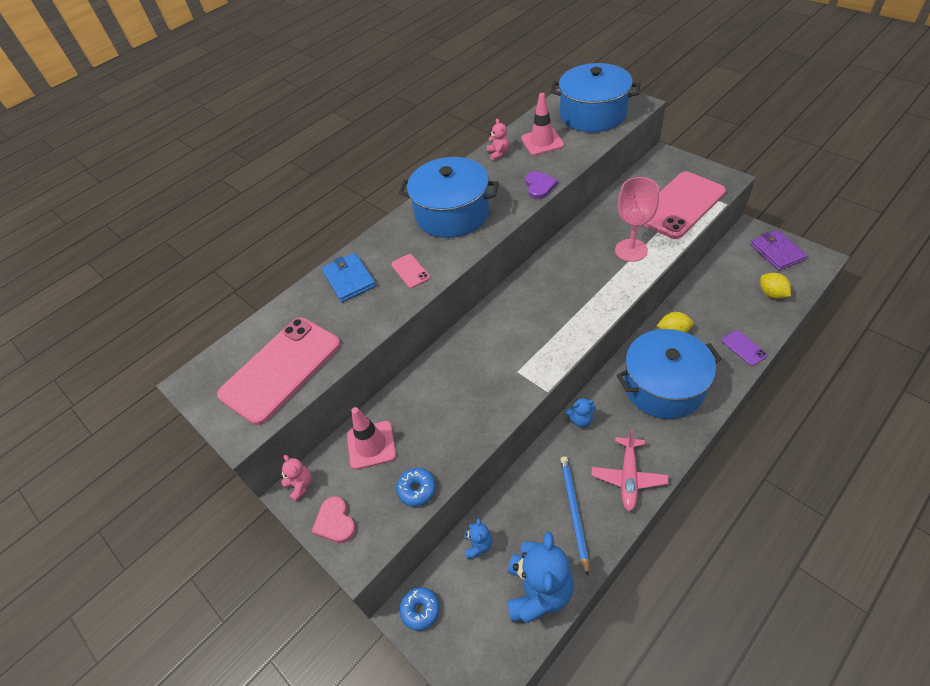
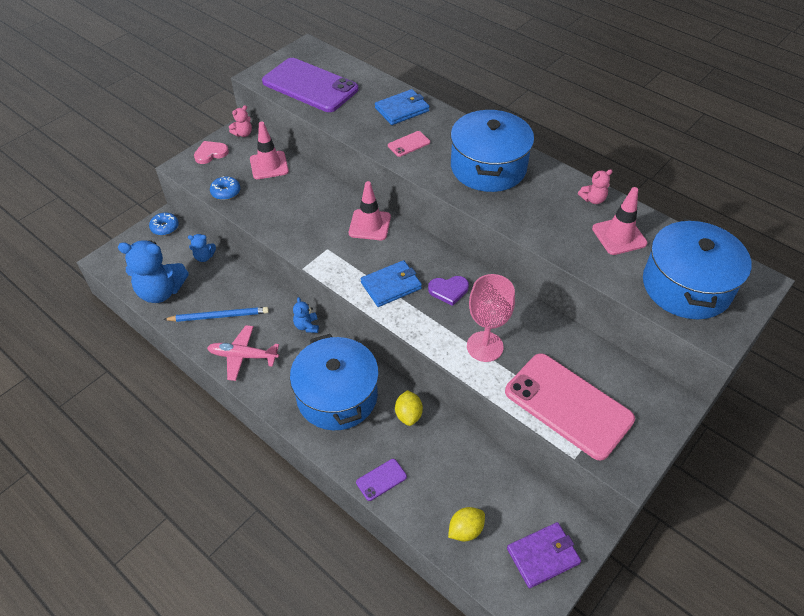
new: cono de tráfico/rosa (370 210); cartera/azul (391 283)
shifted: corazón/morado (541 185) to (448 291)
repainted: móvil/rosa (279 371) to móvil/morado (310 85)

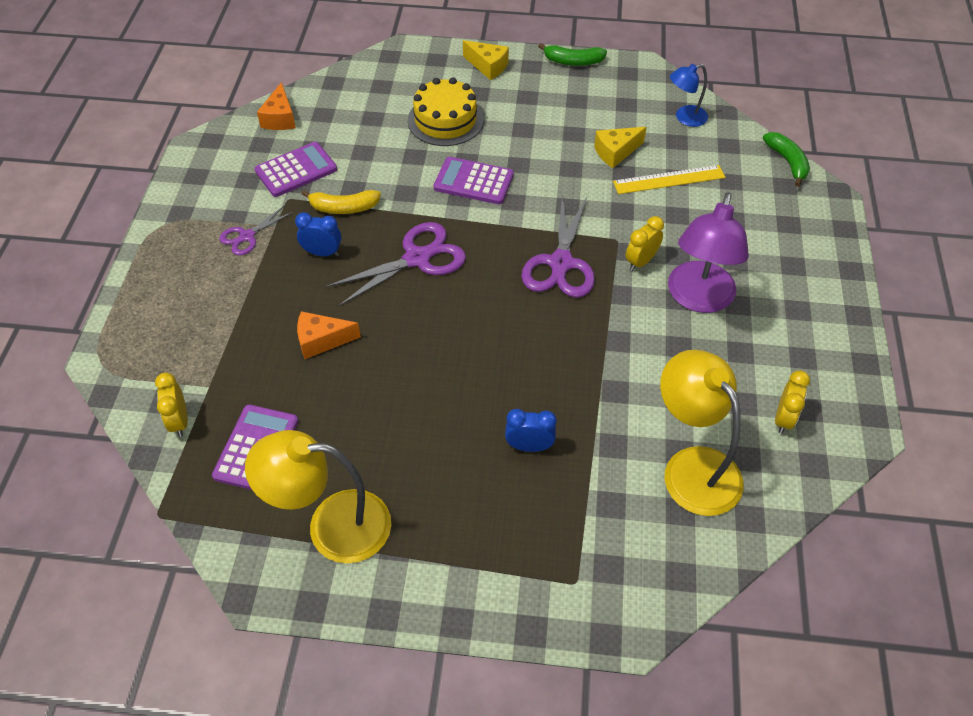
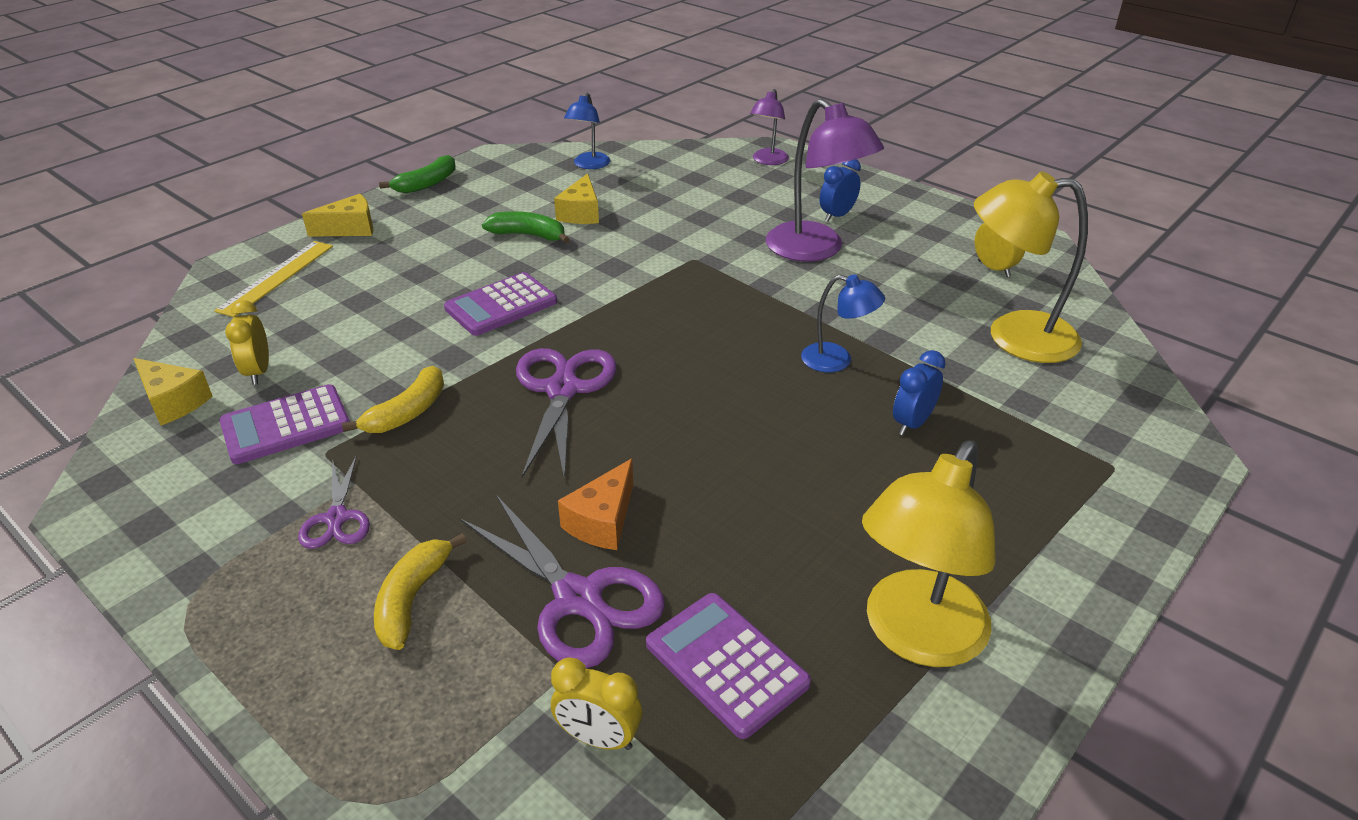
gone: tarta/amarillo (446 111)
new: plátano/amarillo (420 591); lámpara/morado (769 127); lámpara/azul (843 323)
shifted: despertador/azul (318 234) to (840 190); tijeras/morado (558 247) to (562 581); regla/amarillo (669 179) to (273 279); despertador/amarillo (645 243) to (247 342); plátano/verde (786 159) to (526 227)
repainted: queso/naranja (276 106) to queso/amarillo (172 392)
rotated: calculadora/morado (295 169) = (284 424) 120 degrees counterclockwise

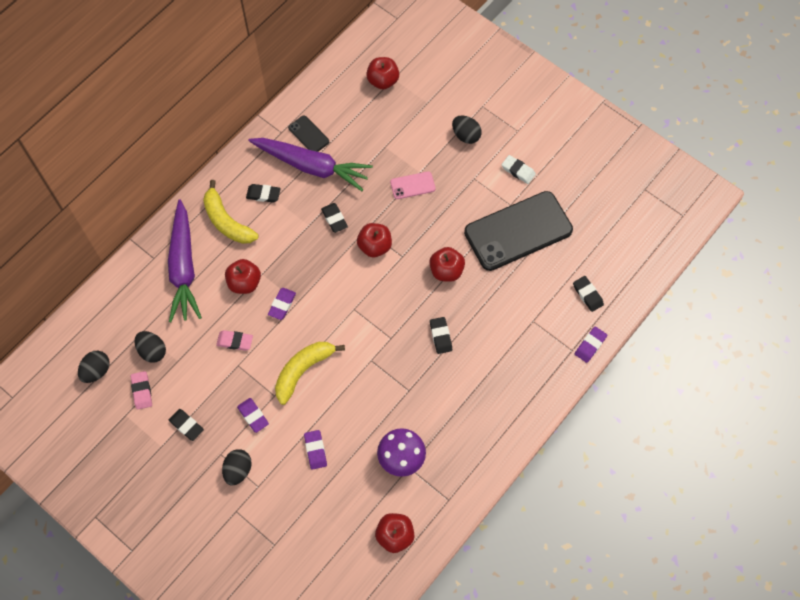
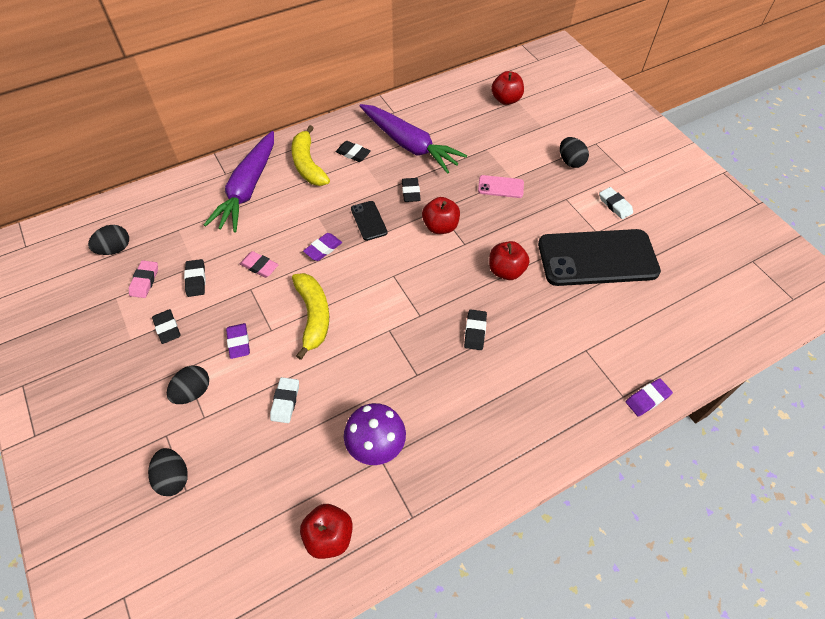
gone: manzana/rojo (243 276)
shifted: huevo/negro (150 347) to (168 472); móvil/negro (308 134) to (369 221); goma de borrar/negro (588 294) to (195 278)
repainted: goma de borrar/morado (315 450) to goma de borrar/blanco (284 400)
rotated: plátano/amarillo (310 373) = (310 316) 105 degrees clockwise

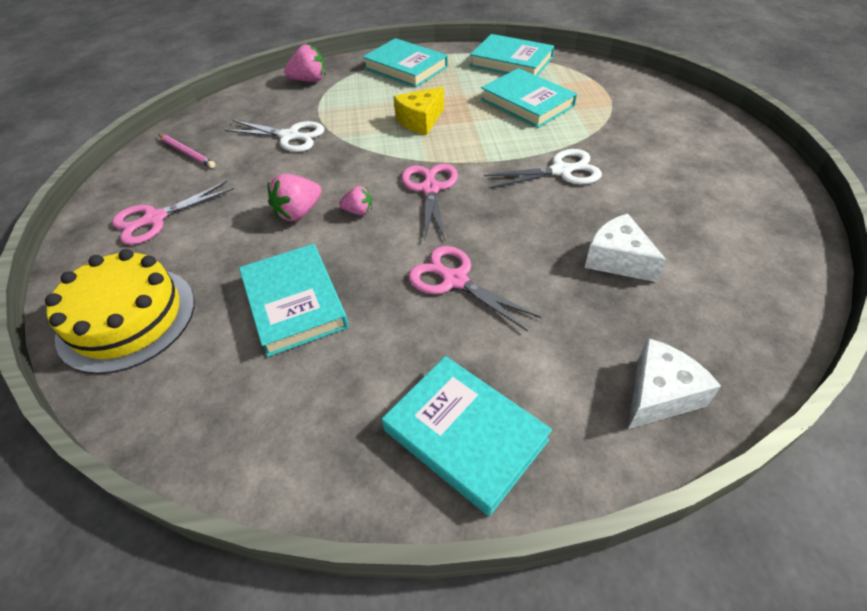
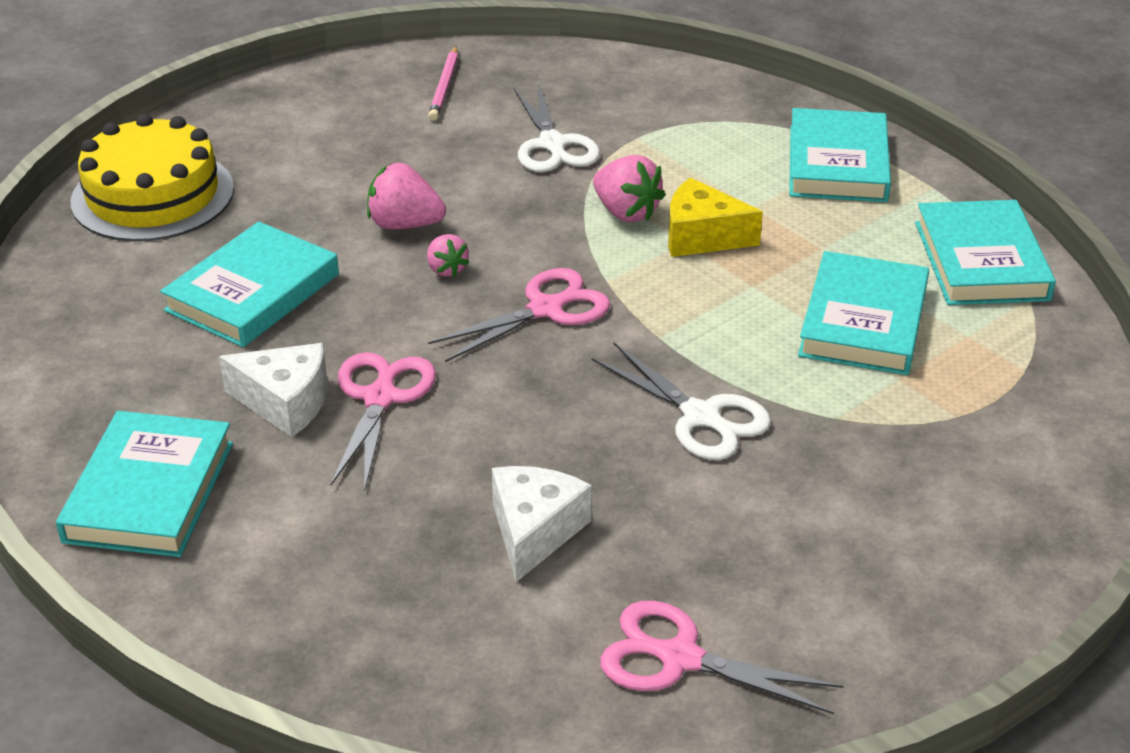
shifted: tijeras/rosa (173 213) to (721 657); fresa/rosa (304 63) to (629 188); queso/blanco (674 383) to (273 390)

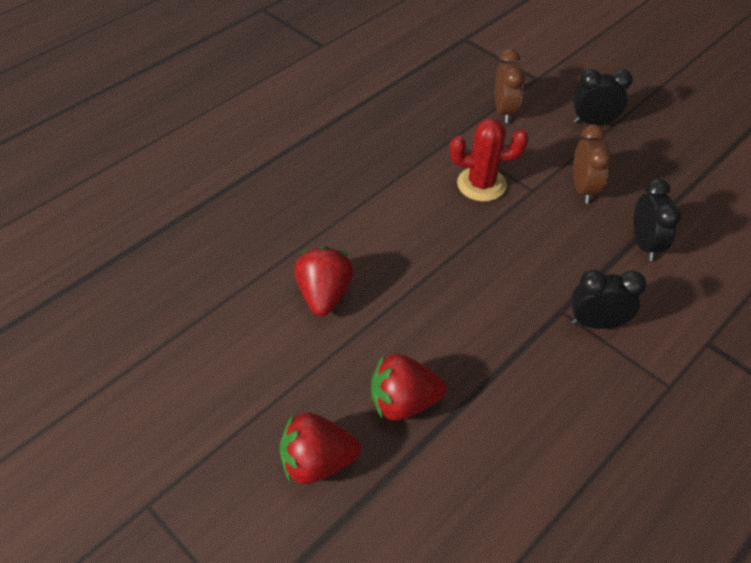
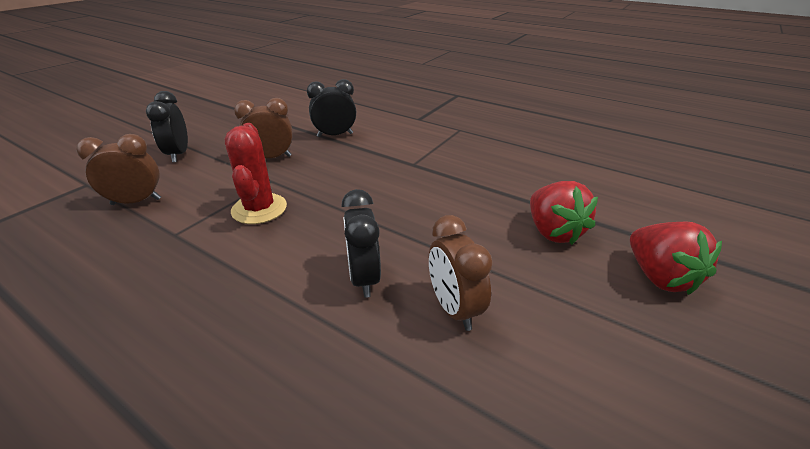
shifted: despertador/negro (608 299) to (361 243)
swapped: fresa/rojo (324 281) to despertador/marrón (461 273)

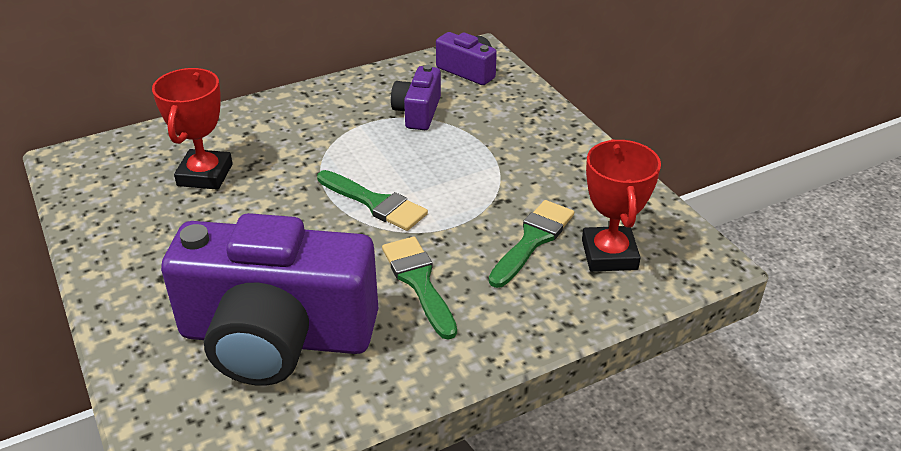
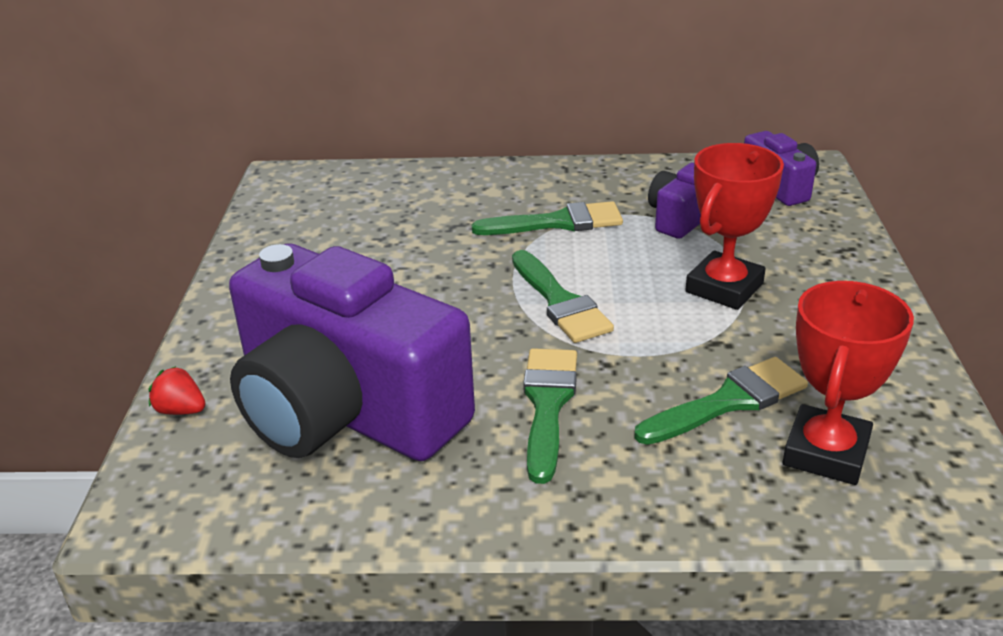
new: fresa/rojo (177 390); pincel/verde (547 218)
shifted: trofeo/rojo (192 129) to (734 226)

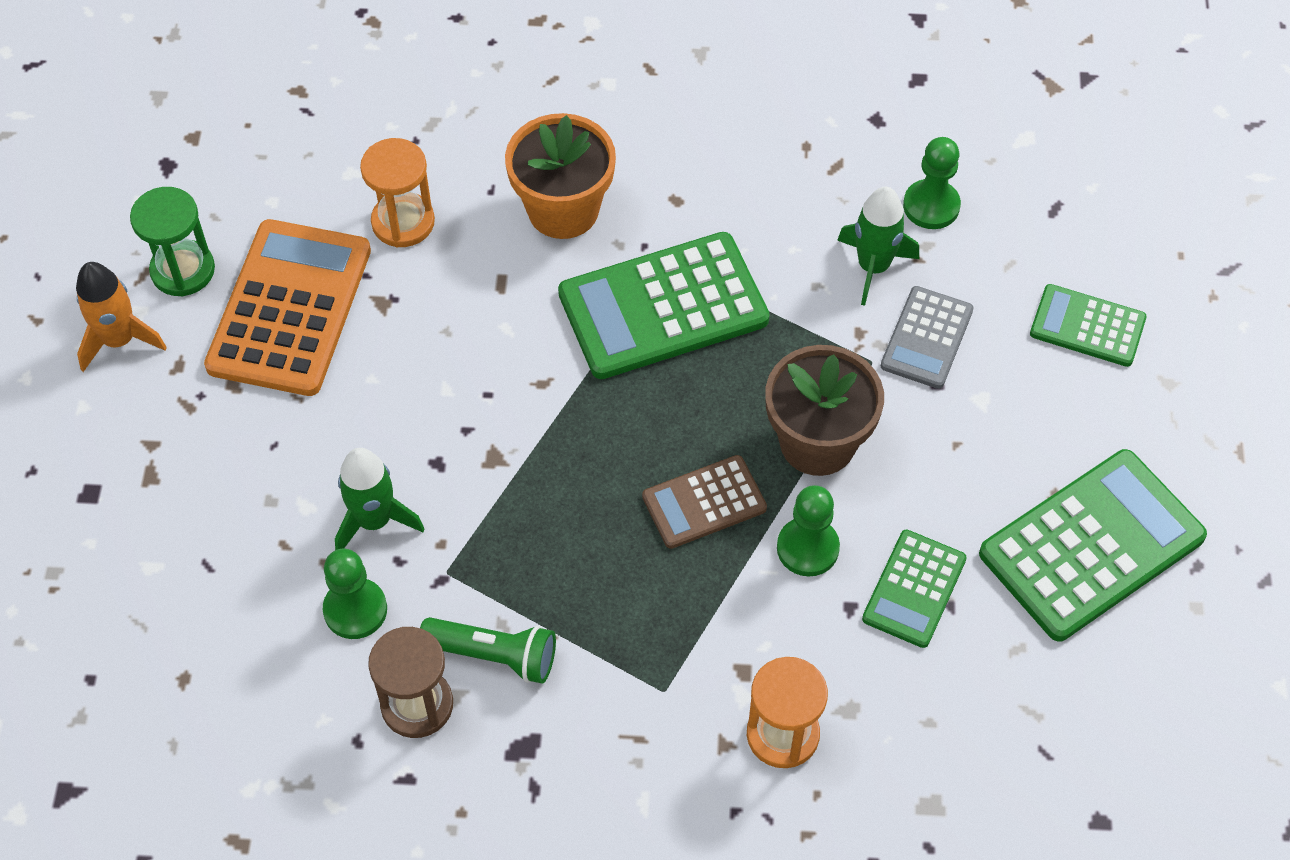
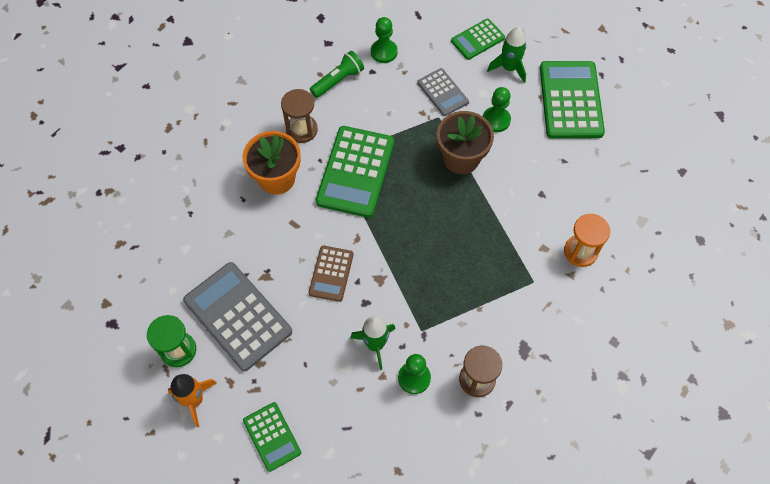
gone: reloj de arena/naranja (397 192)
new: reloj de arena/marrón (299 116)
shifted: lámpara de mano/verde (488 650) to (337 74); calculadora/marrón (704 502) to (331 274); peón/verde (808 530) to (497 109); cohete/verde (878 246) to (506 55); calculadora/verde (914 589) to (272 437)
repainted: calculadora/naranja (287 307) to calculadora/gris (237 316)

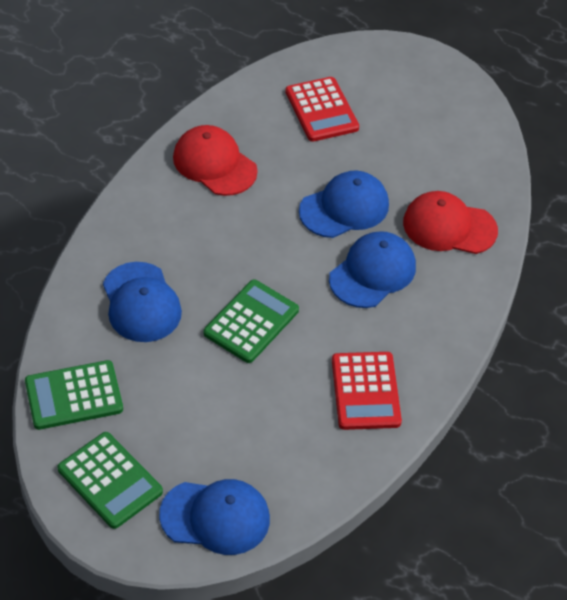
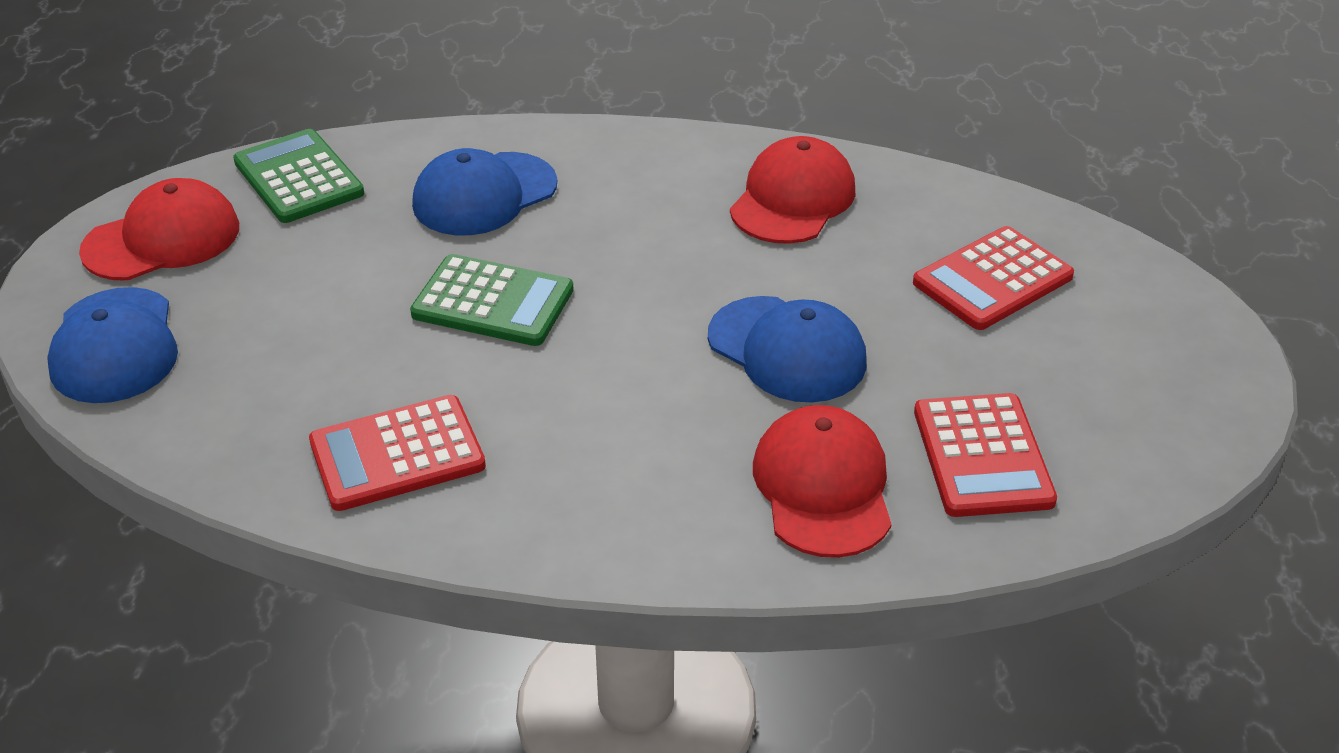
gone: gorra/azul (372 269)
new: calculadora/rojo (985 455)
swapped: calculadora/verde (110 480) to gorra/rojo (159 229)

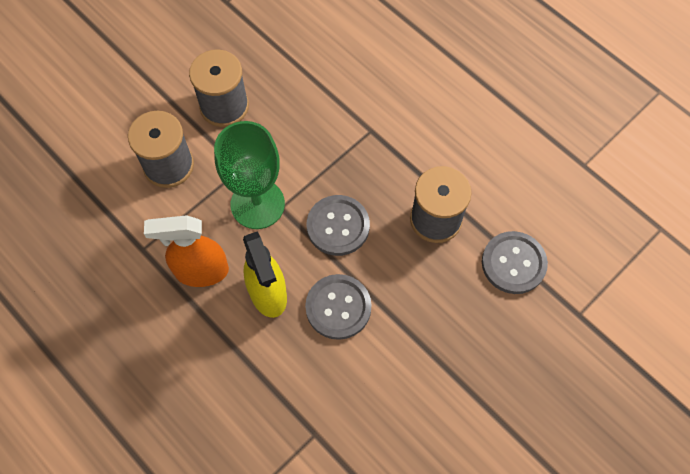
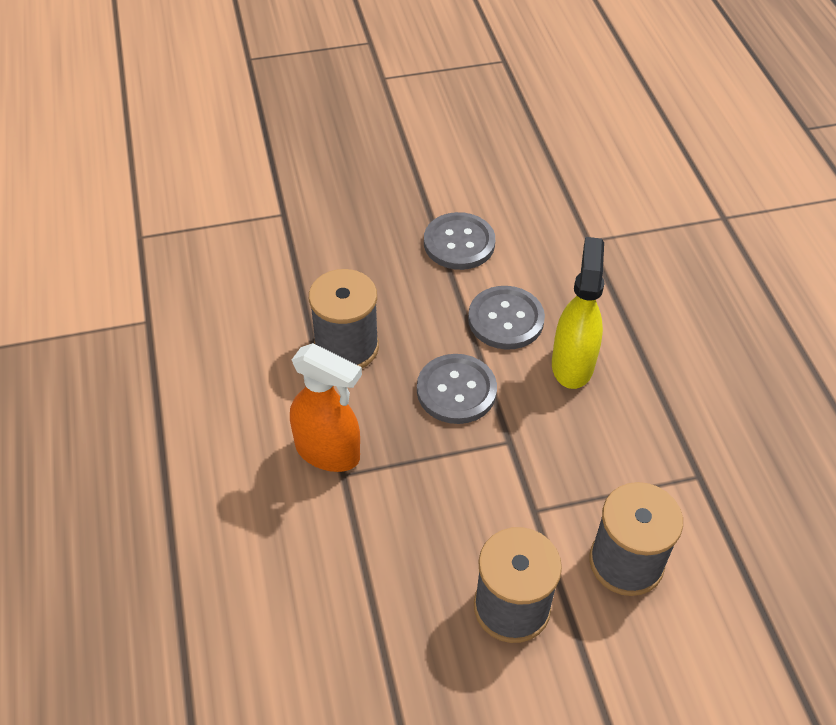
gone: copa/verde (249 175)
shifted: pulverizador/naranja (186 251) to (326 407); botón/gris (515 262) to (459 241)

